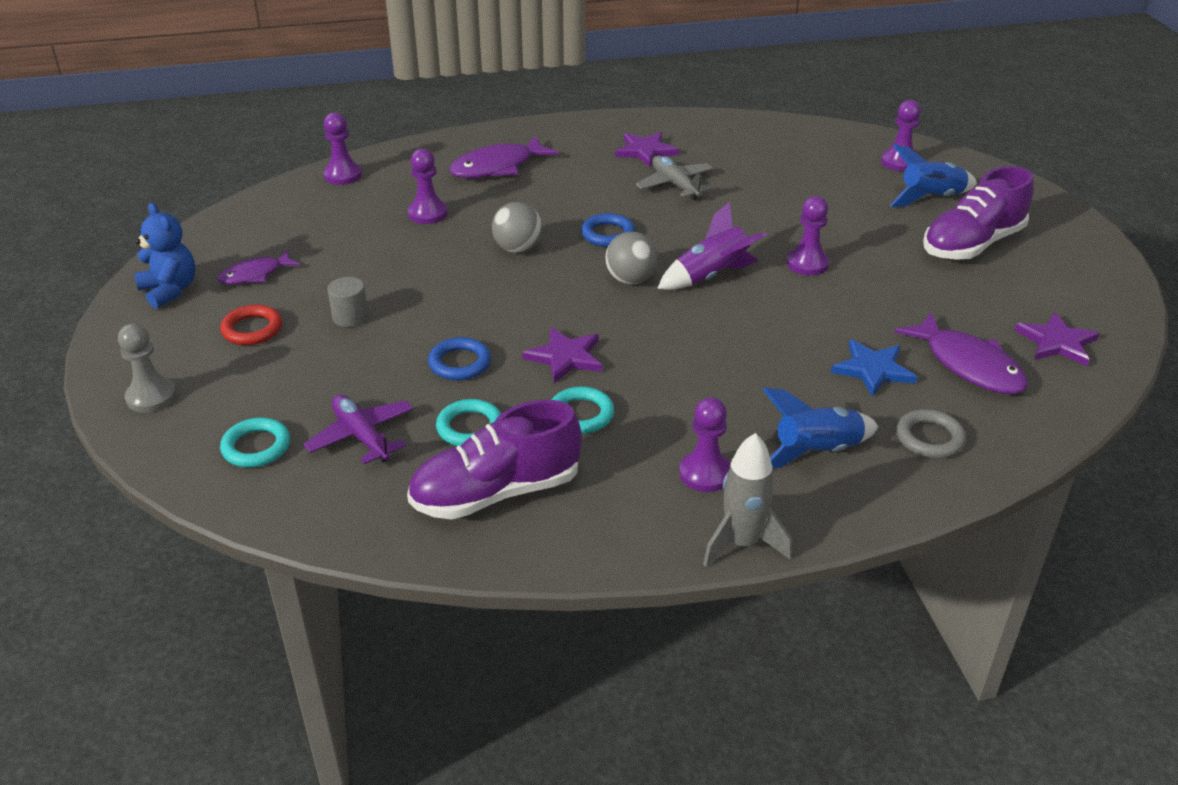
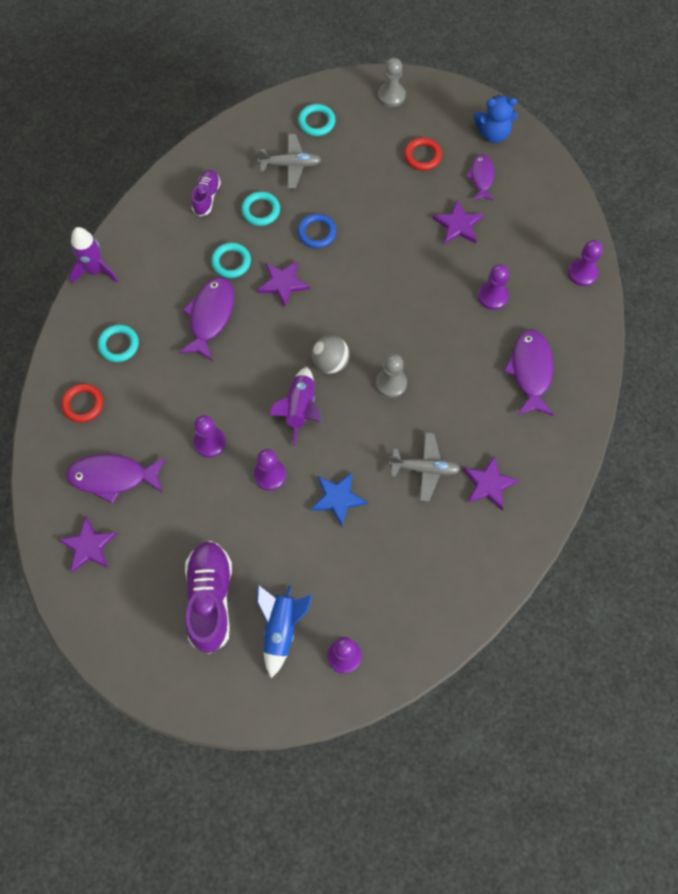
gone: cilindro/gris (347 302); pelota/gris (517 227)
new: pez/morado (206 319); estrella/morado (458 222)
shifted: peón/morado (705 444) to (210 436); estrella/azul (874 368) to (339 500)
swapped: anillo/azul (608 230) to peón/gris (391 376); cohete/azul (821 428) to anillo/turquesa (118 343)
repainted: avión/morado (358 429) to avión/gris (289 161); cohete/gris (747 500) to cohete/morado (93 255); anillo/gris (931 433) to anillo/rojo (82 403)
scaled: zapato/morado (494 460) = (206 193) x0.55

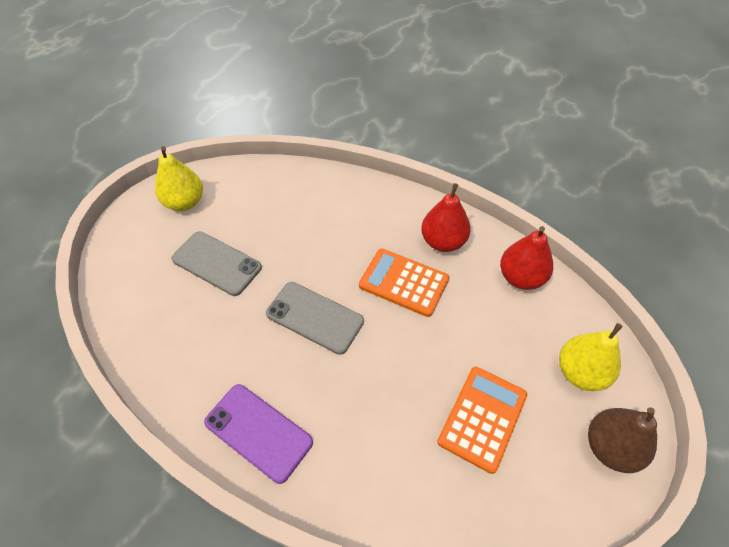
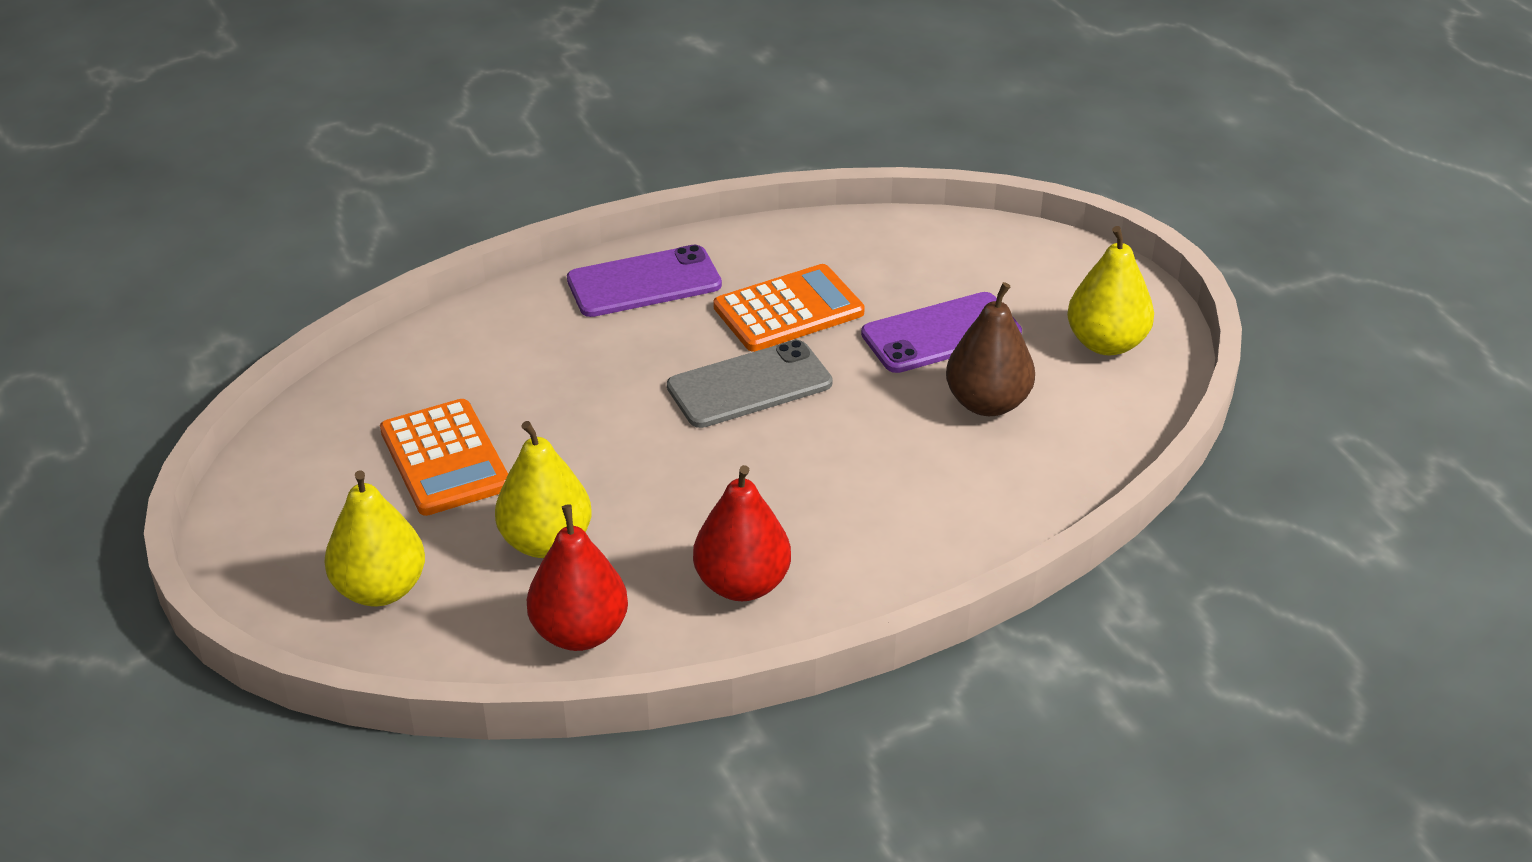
new: pera/amarillo (543 489)
shifted: calculadora/naranja (404 283) to (789 308); pera/marrón (622 440) to (990 349)
repainted: móvil/gris (216 263) to móvil/morado (941 332)

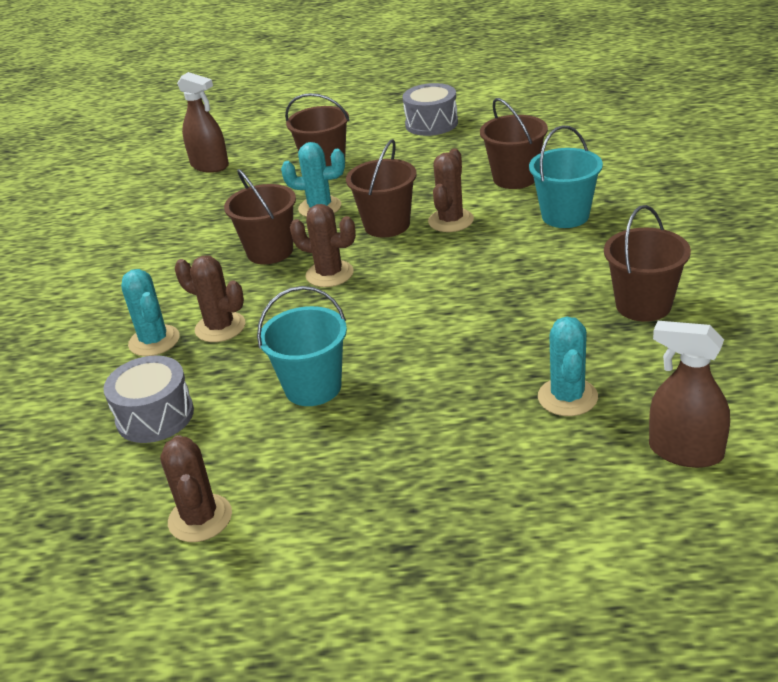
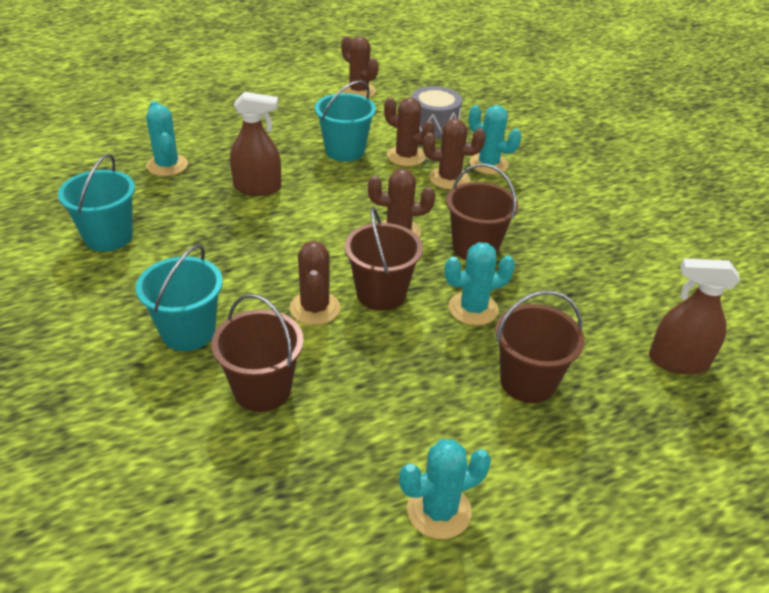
new: cactus/marrón (409 132)
shifted: pulverizador/marrón (689 394) to (255 144)
swapped: tambor/gris (430 109) to cactus/turquesa (445 489)
repainted: balde/marrón (647 263) to balde/turquesa (96 203)

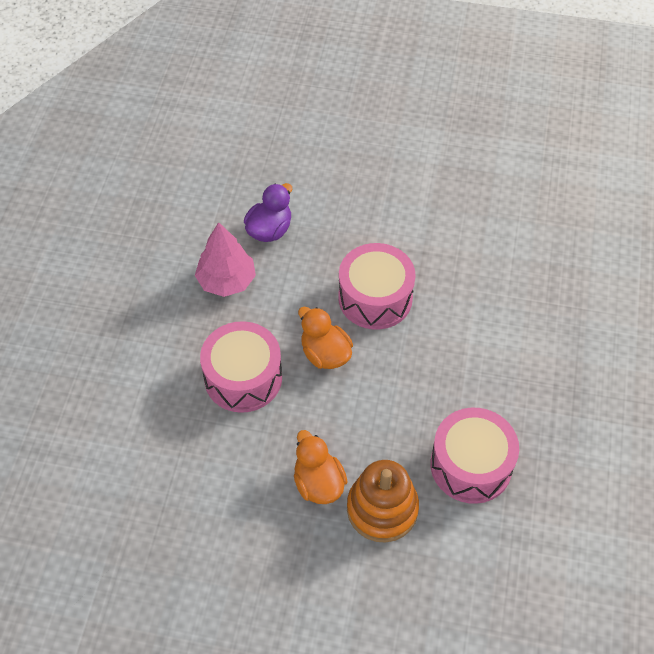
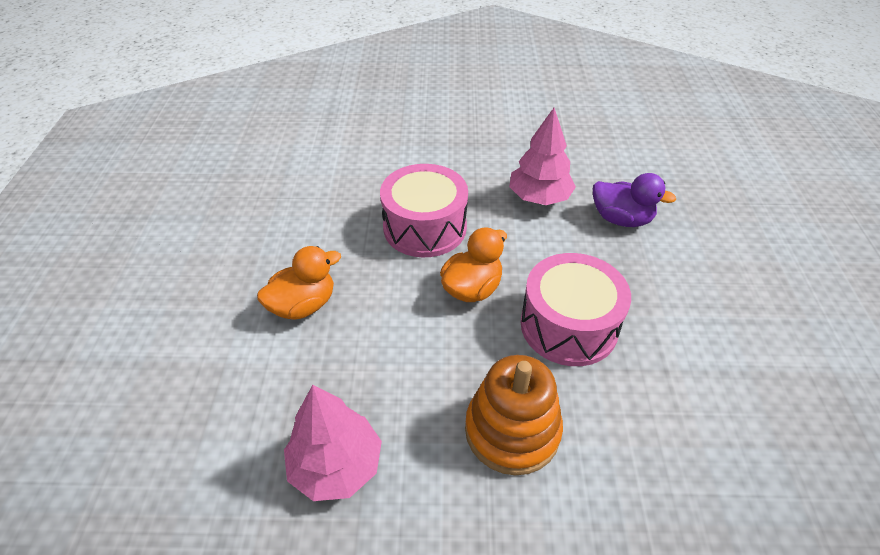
shifted: juguete apilable/naranja (383 501) to (514 415)
swapped: tambor/rosa (474 456) to árbol/rosa (333 443)

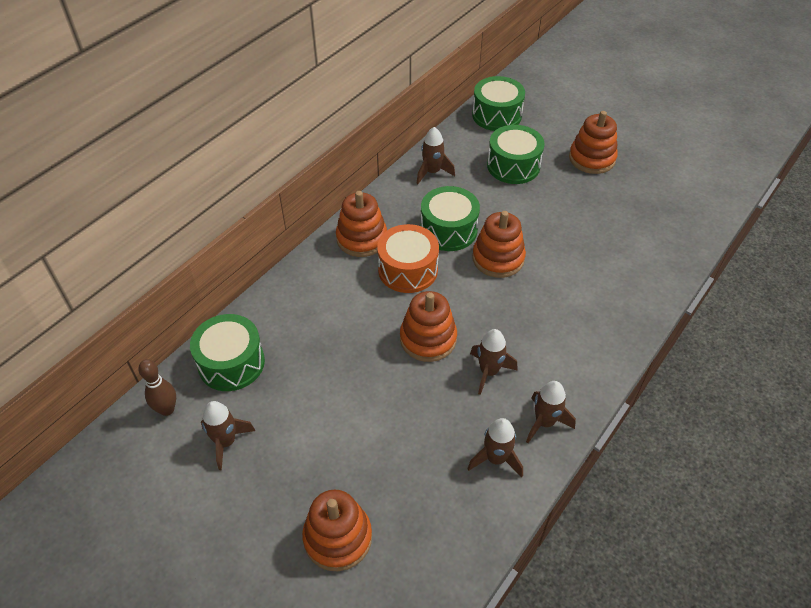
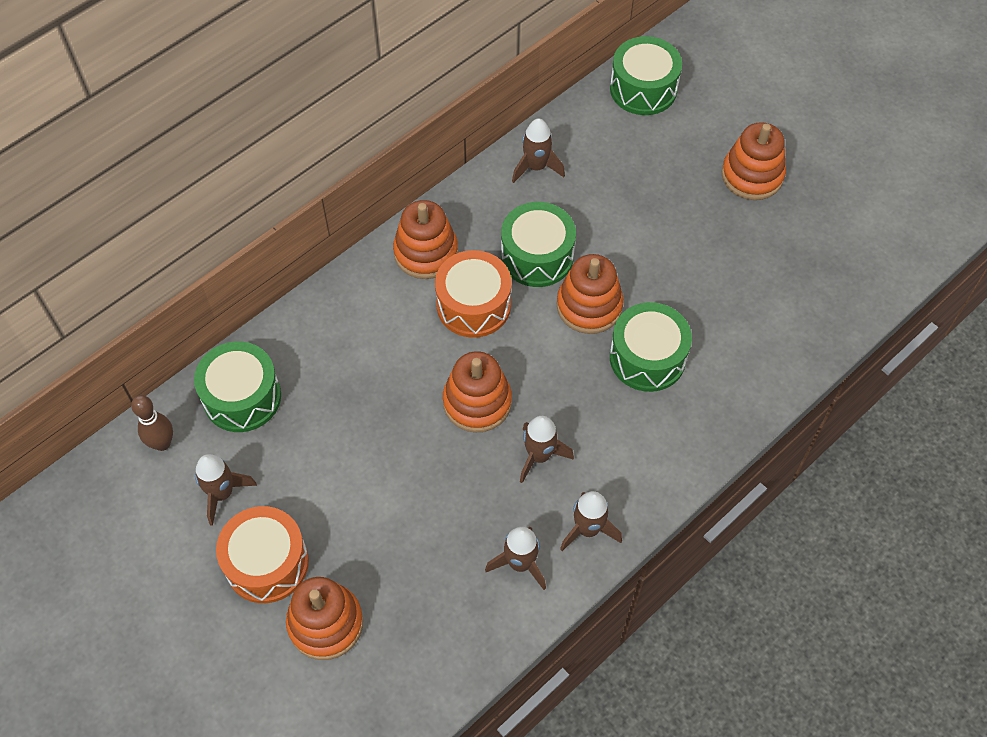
new: tambor/naranja (262 554)
shifted: tambor/verde (516 154) to (651 347)

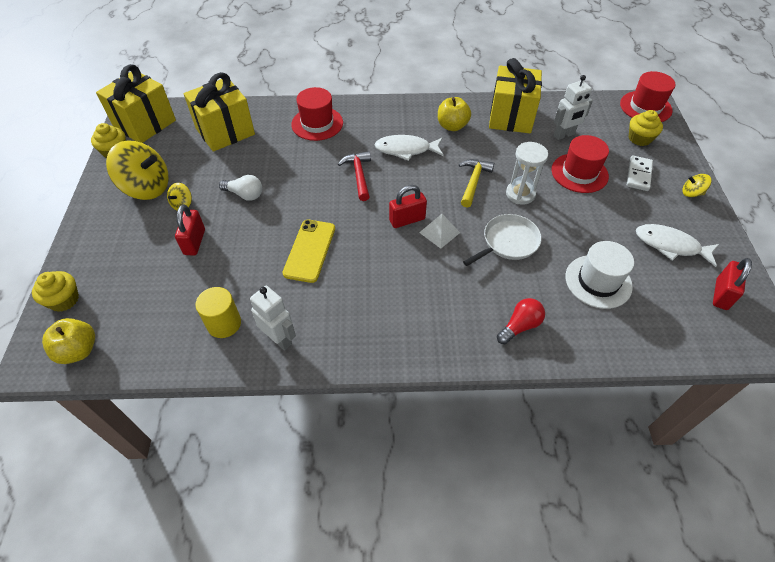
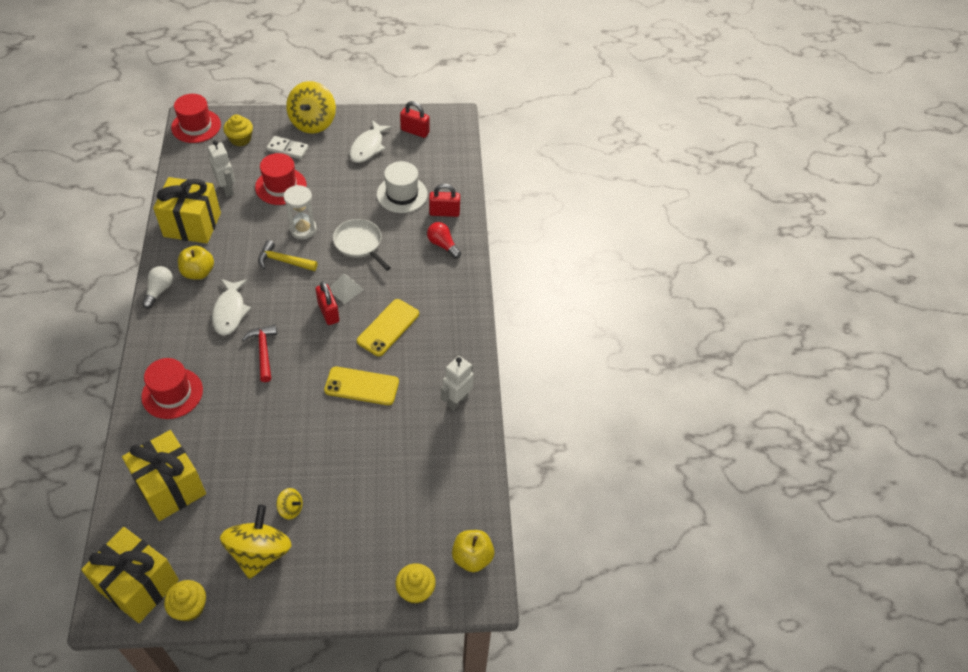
gone: cilindro/amarillo (218 312)
new: móvil/amarillo (388 327)
shifted: candado/rojo (190 230) to (444 200); bombilla/blanco (240 188) to (157 287)
rotated: martillo/rojo (354 176) = (259 353) 90 degrees clockwise
scaled: peonza/amarillo (697 185) = (311 107) x2.19

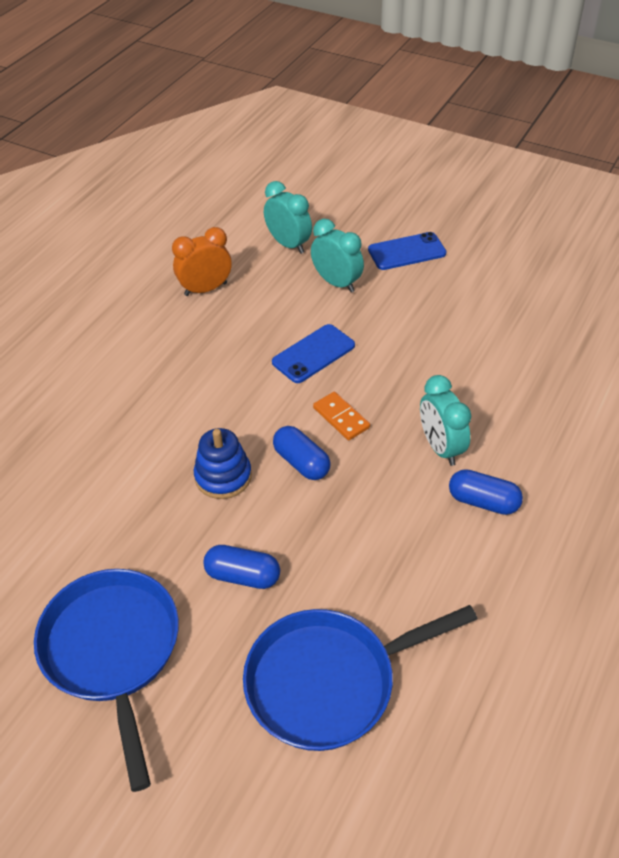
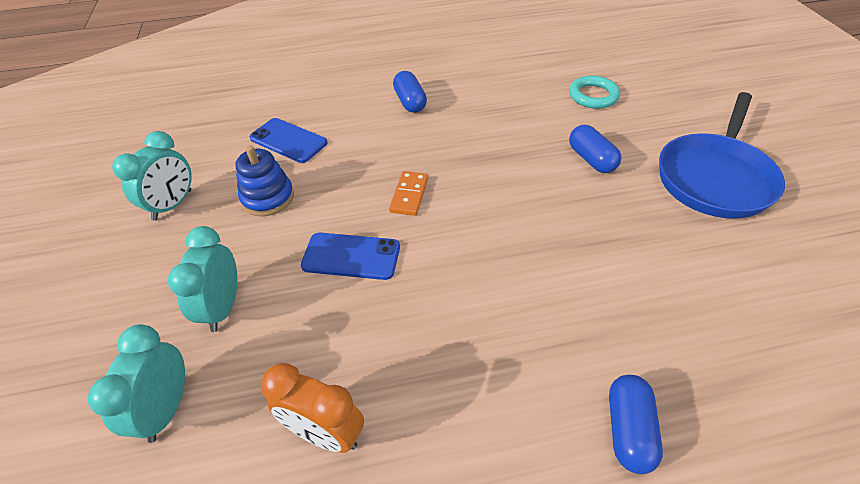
shifted: juguete apilable/azul (223 463) to (264 180); cápsula/azul (302 453) to (636 424); móvil/azul (407 251) to (289 140); despertador/turquesa (445 420) to (152 175)
swapped: sartén/azul (360 678) to anillo/turquesa (594 92)

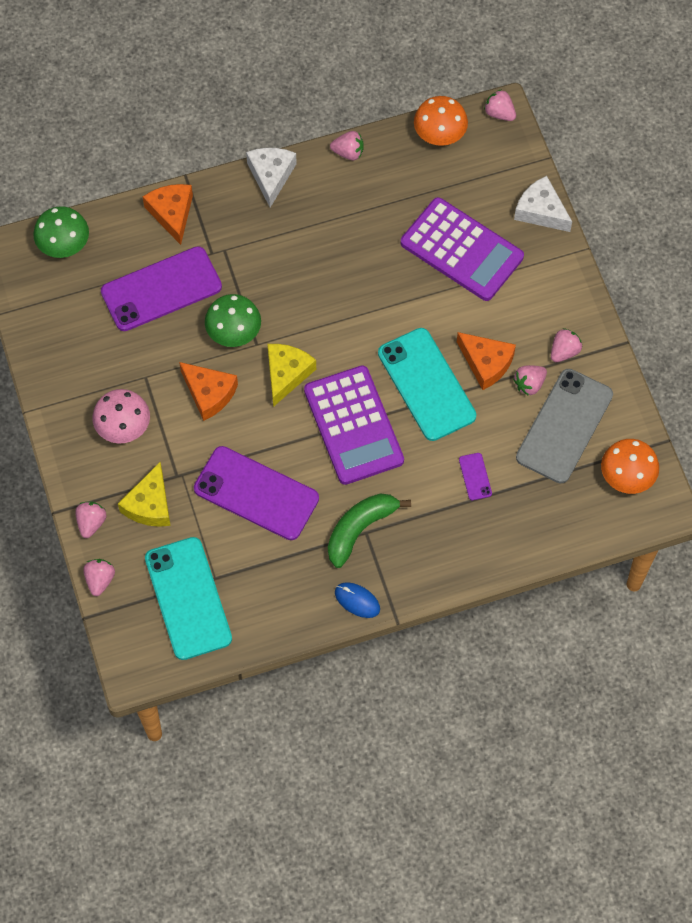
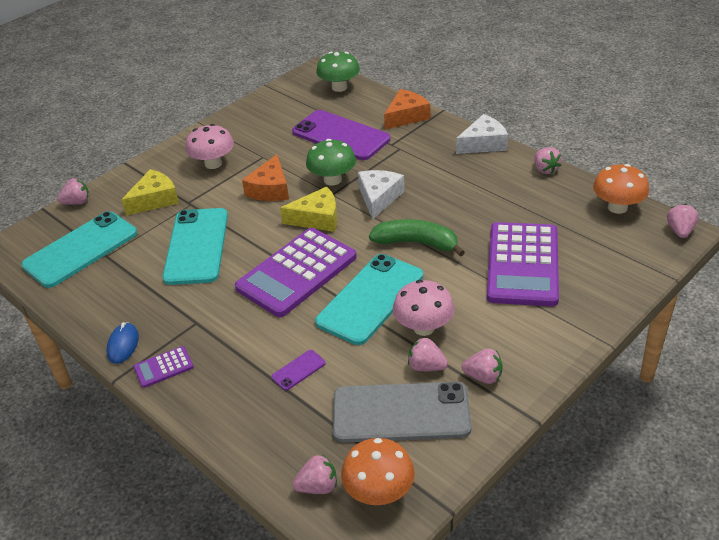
new: calculadora/morado (164 367)
shifted: fresa/rosa (91 520) to (314 474); plátano/verde (369 531) to (417 238); queso/blanco (543 204) to (381 195)
swapped: queso/naranja (486 361) to seta/rosa (424 308)
repainted: móvil/morado (256 493) to móvil/turquesa (195 246)
rotated: queso/amarillo (144 494) = (150 192) 150 degrees clockwise

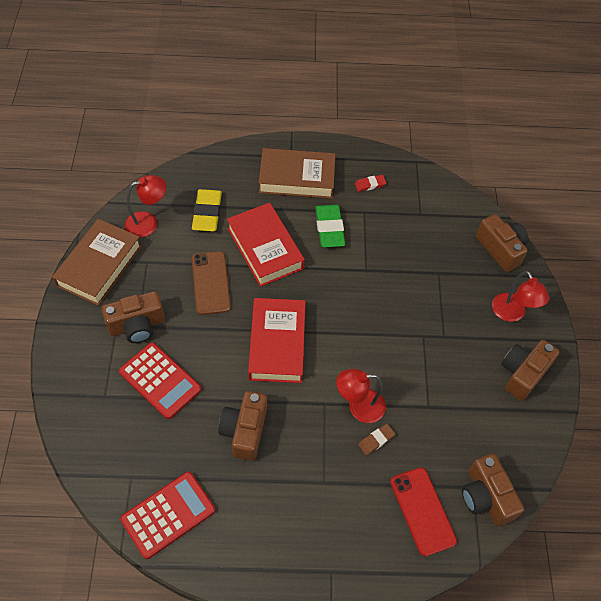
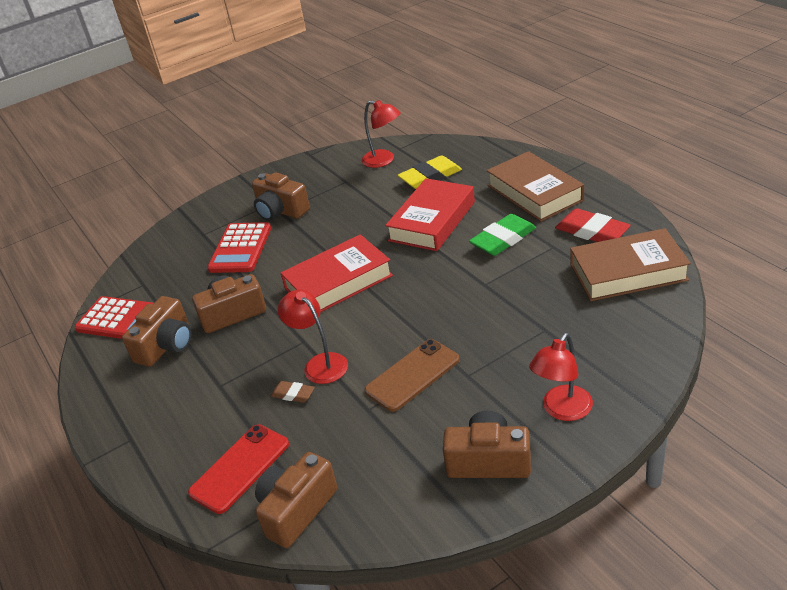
shifted: libro/marrón (97 262) to (630 264); móvil/marrón (211 283) to (412 375); cámara/marrón (502 243) to (157 331)
scaled: goma de borrar/rojo (370 183) = (593 225) x1.86

